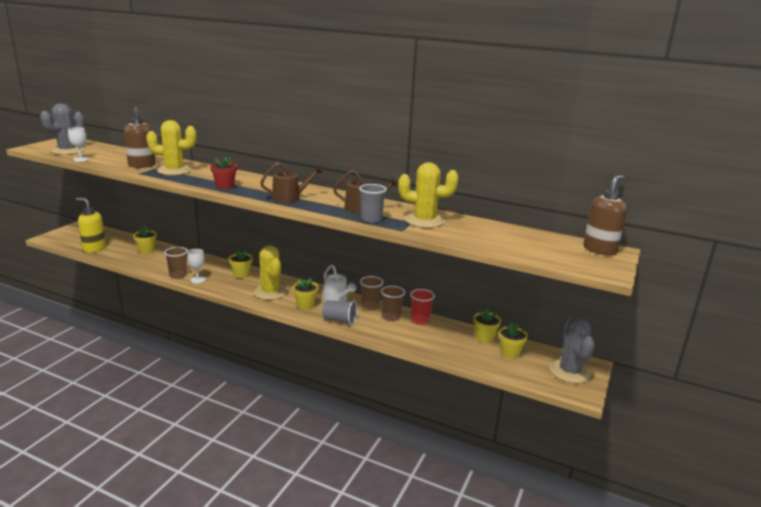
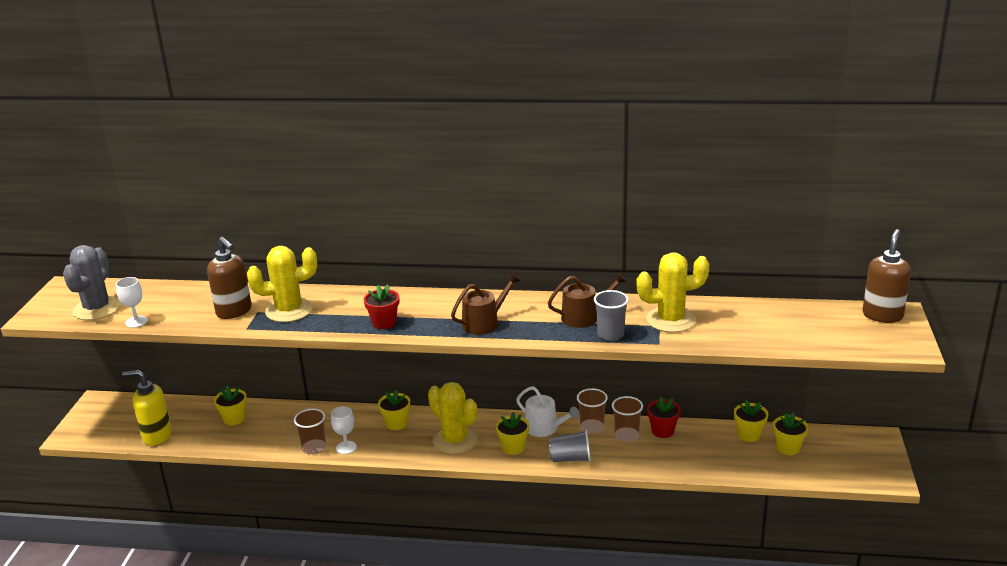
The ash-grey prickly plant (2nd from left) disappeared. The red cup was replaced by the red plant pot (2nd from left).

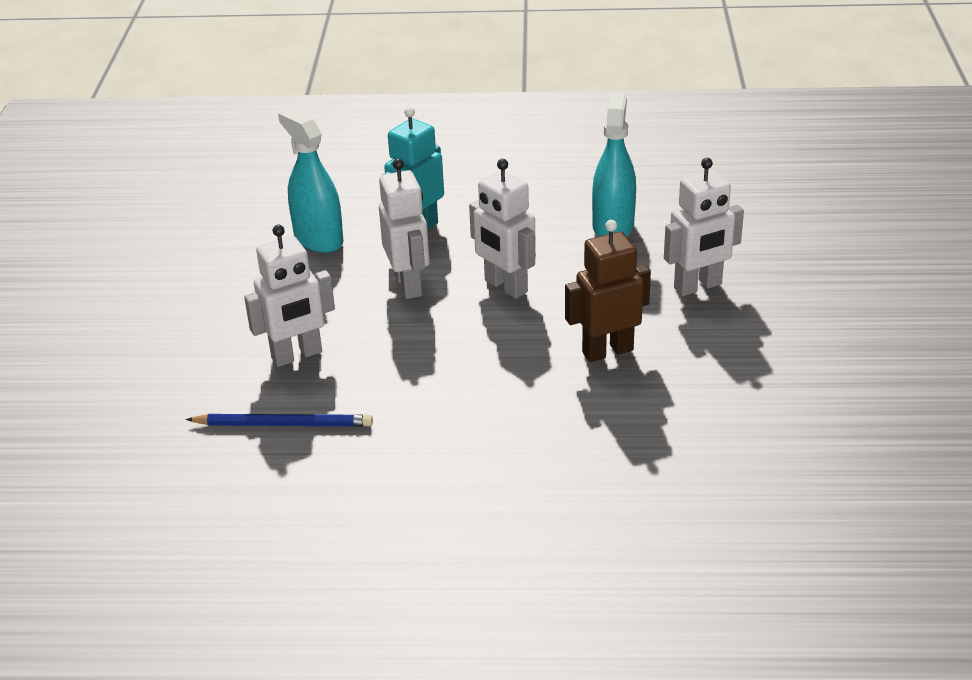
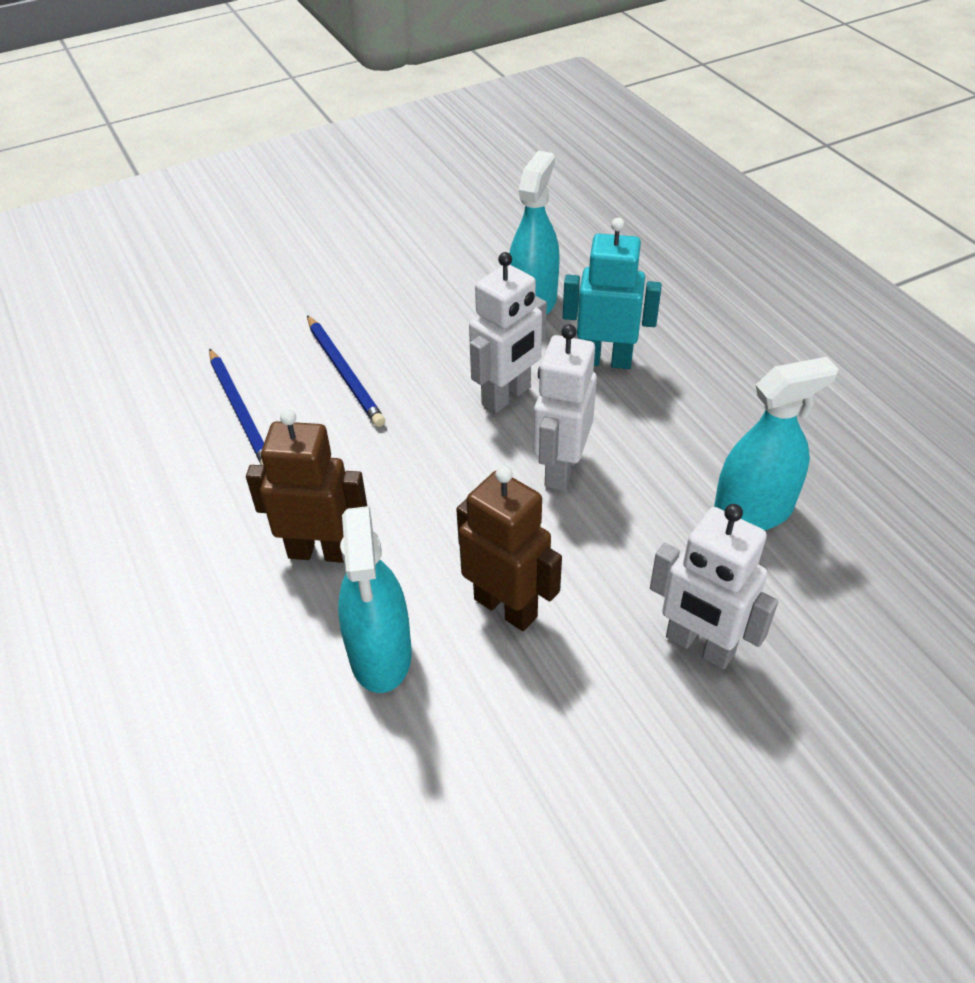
The dark brown robot (1st from left) appeared. The teal spray bottle (1st from left) appeared. The pure white robot (1st from left) was replaced by the royal blue pencil (2nd from left).

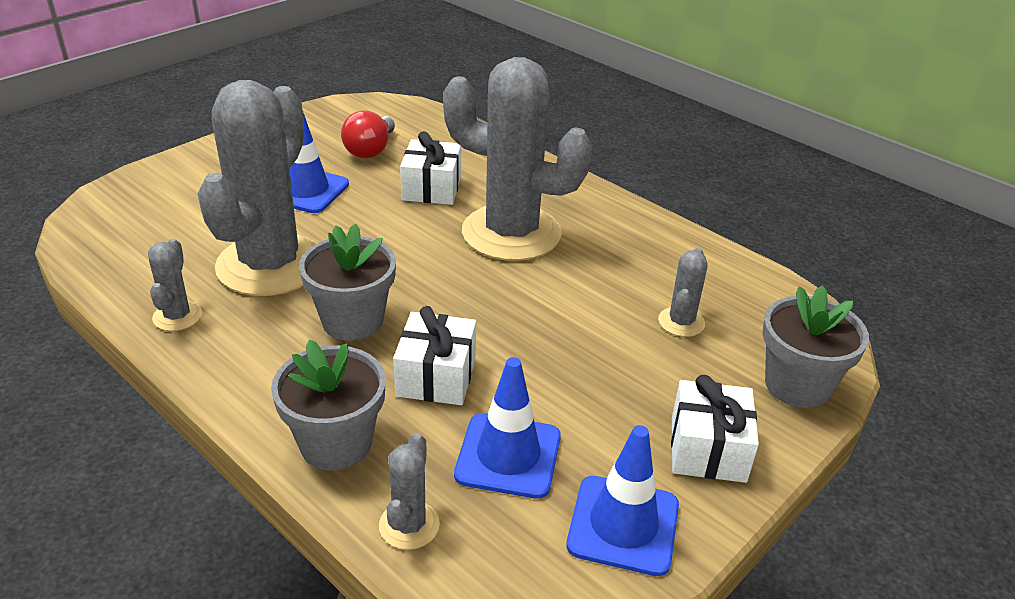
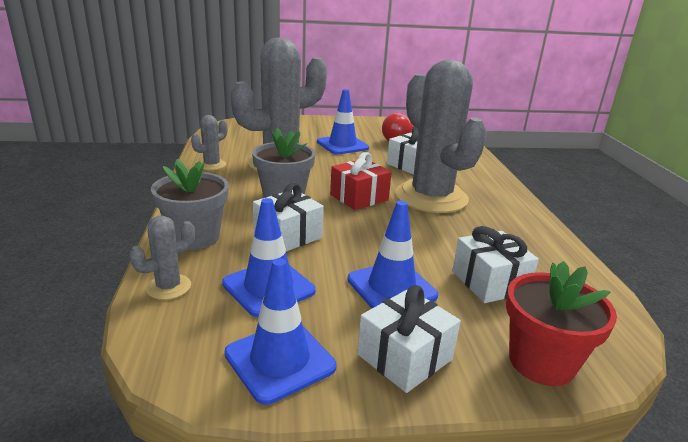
The red gift appeared. The royal blue road cone (4th from left) appeared. The ash-grey prickly plant (5th from left) was replaced by the pure white gift (4th from left). The ash-grey plant pot (3rd from left) became the red plant pot.

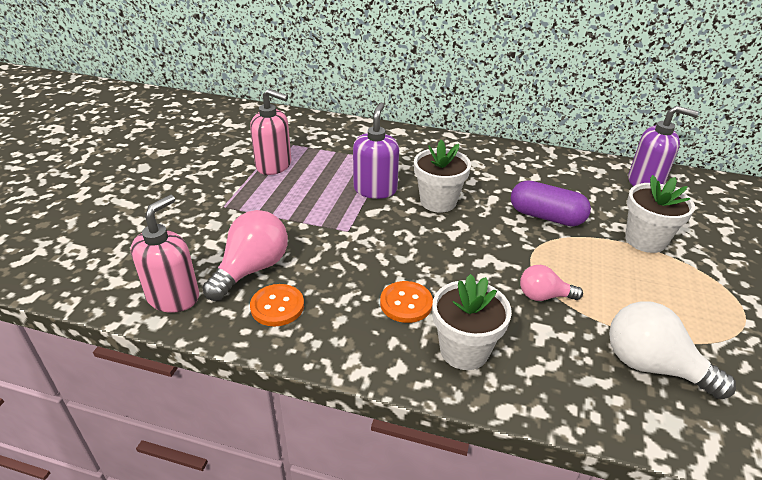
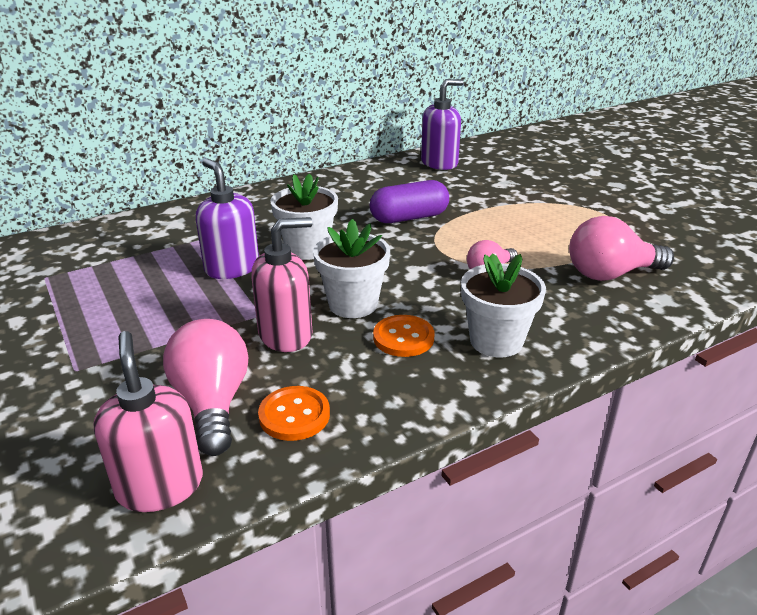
The rosy pump bottle (2nd from left) moved. The pure white plant pot (3rd from left in the first image) moved. The pure white lightbulb became the rosy lightbulb (3rd from left).

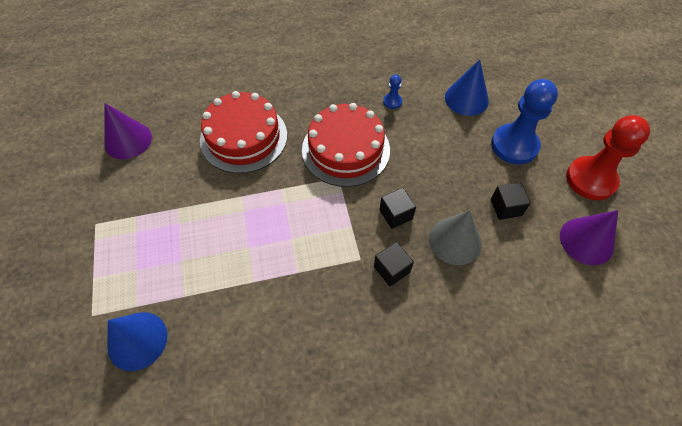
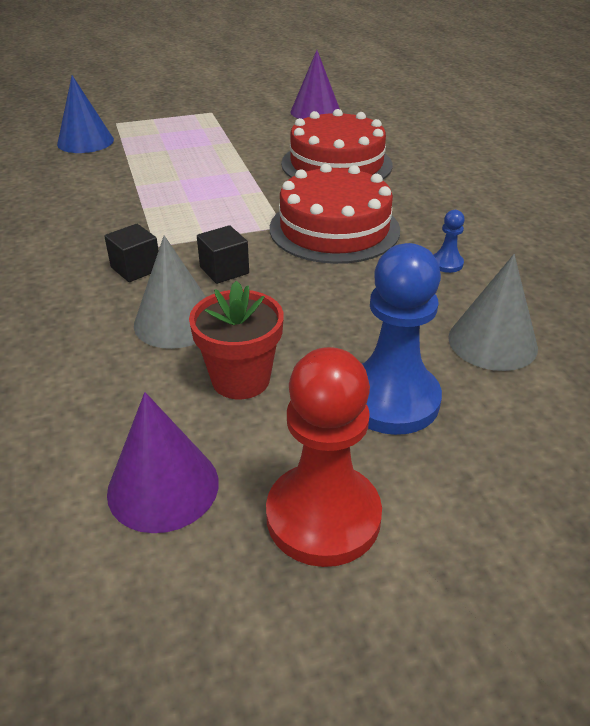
The ebony cube (3rd from left) was replaced by the red plant pot. The royal blue cone (2nd from left) became the ash-grey cone (2nd from left).

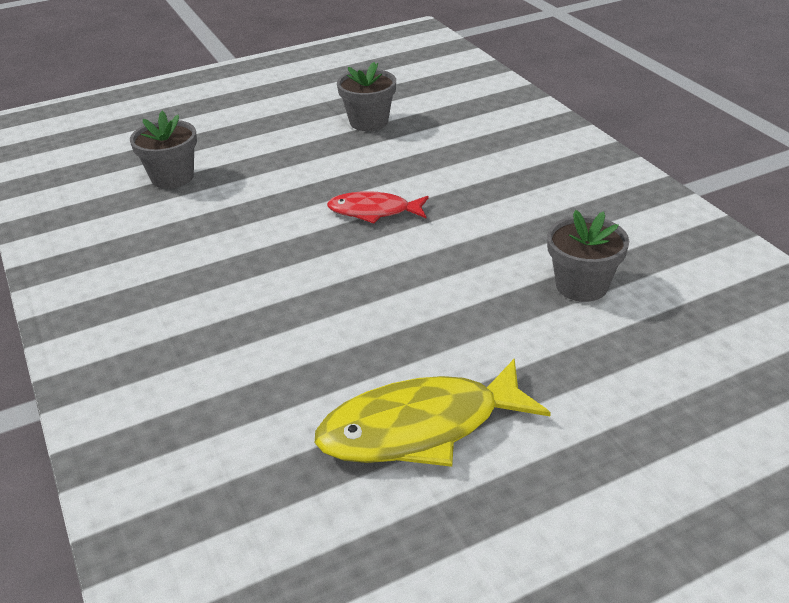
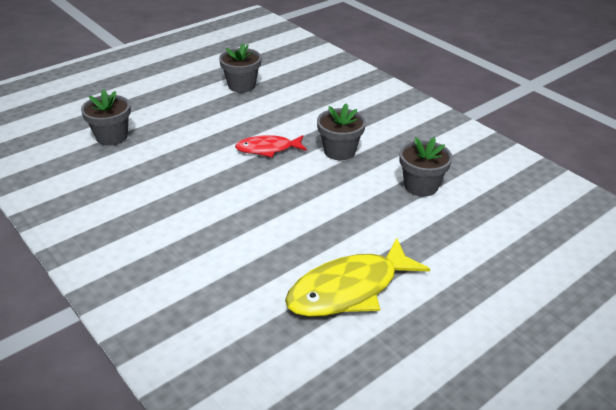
The ash-grey plant pot (3rd from left) appeared.

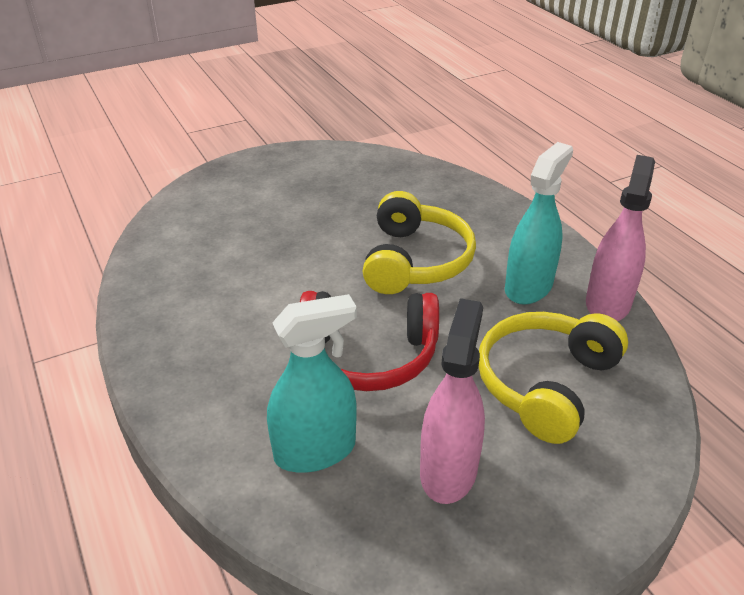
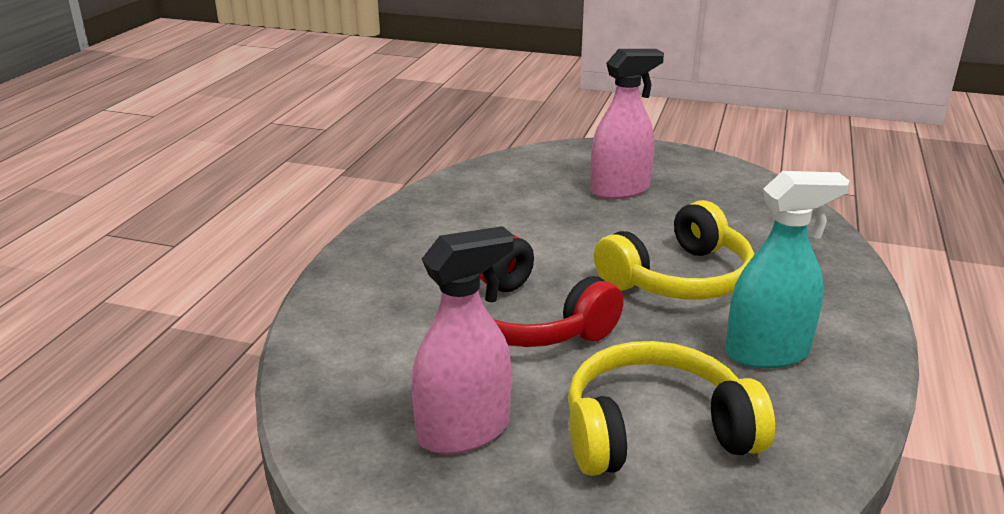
The teal spray bottle (1st from left) disappeared. The rosy spray bottle (2nd from left) moved.

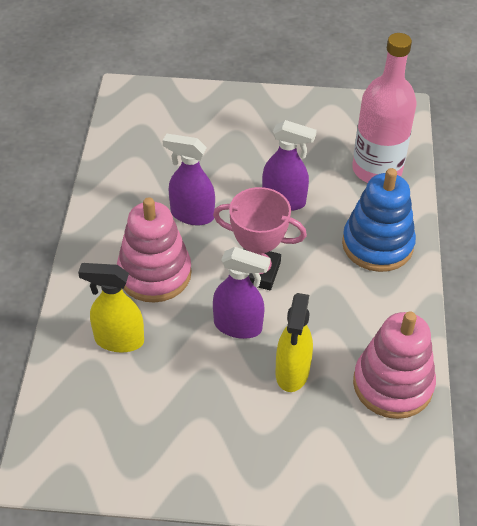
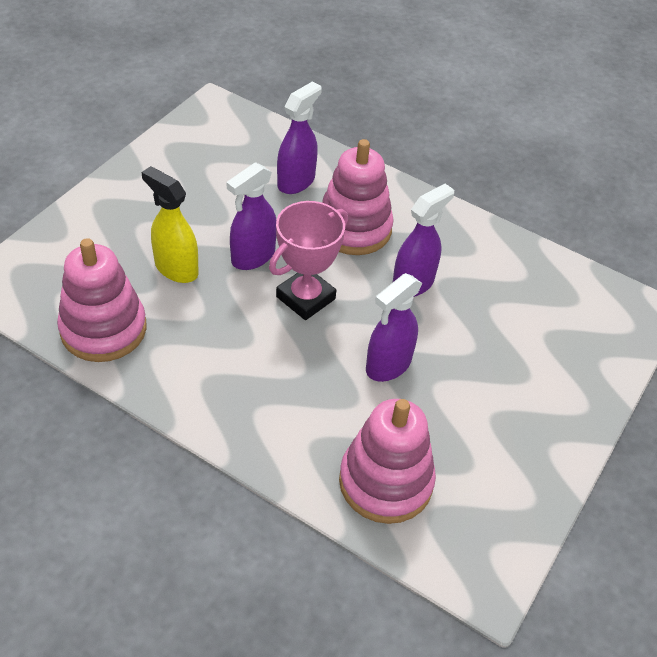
The royal blue stacking rings disappeared. The rosy drink bottle was replaced by the rosy stacking rings (3rd from left). The bright yellow spray bottle (1st from left) became the purple spray bottle (2nd from left).

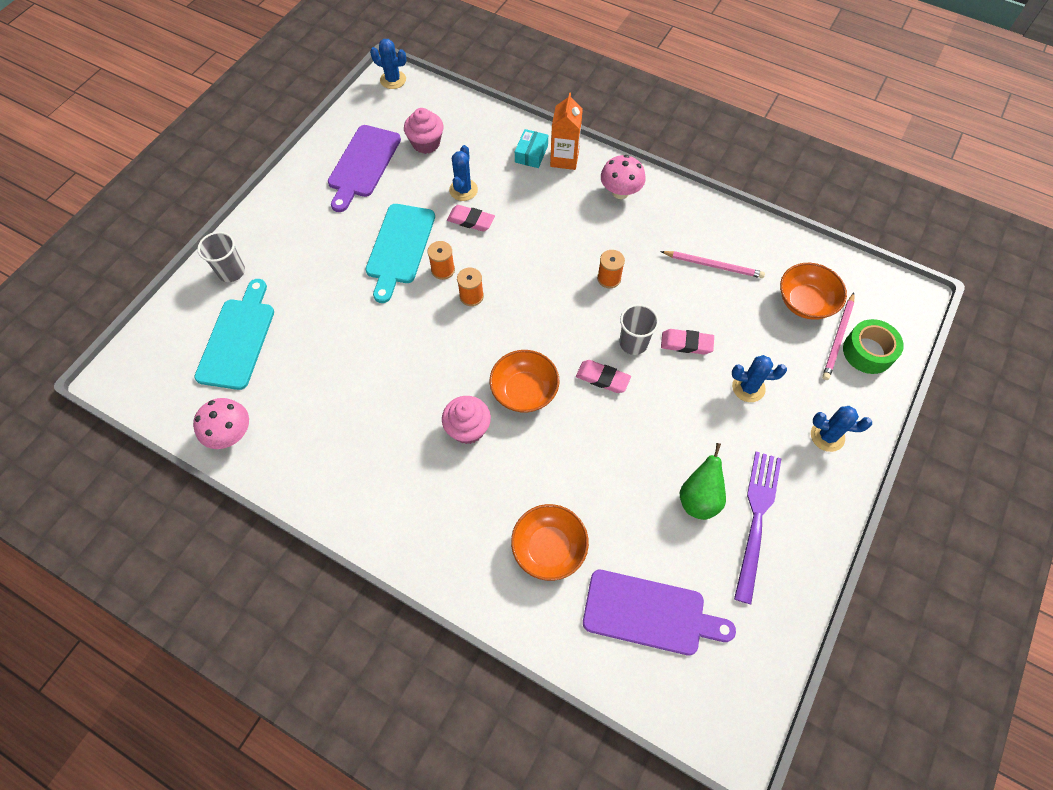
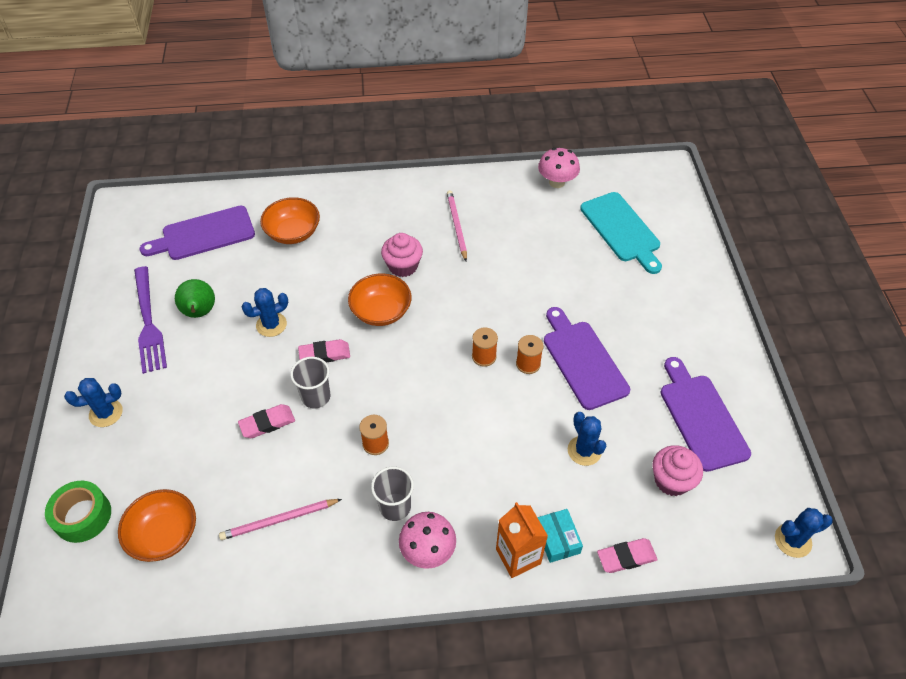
The ash-grey cup (1st from left in the first image) moved. The rosy pencil eraser (1st from left in the first image) moved. The royal blue prickly plant (3rd from left in the first image) moved. The rosy pencil (2nd from left) moved. The teal chopping board (2nd from left) became the purple chopping board (2nd from left).

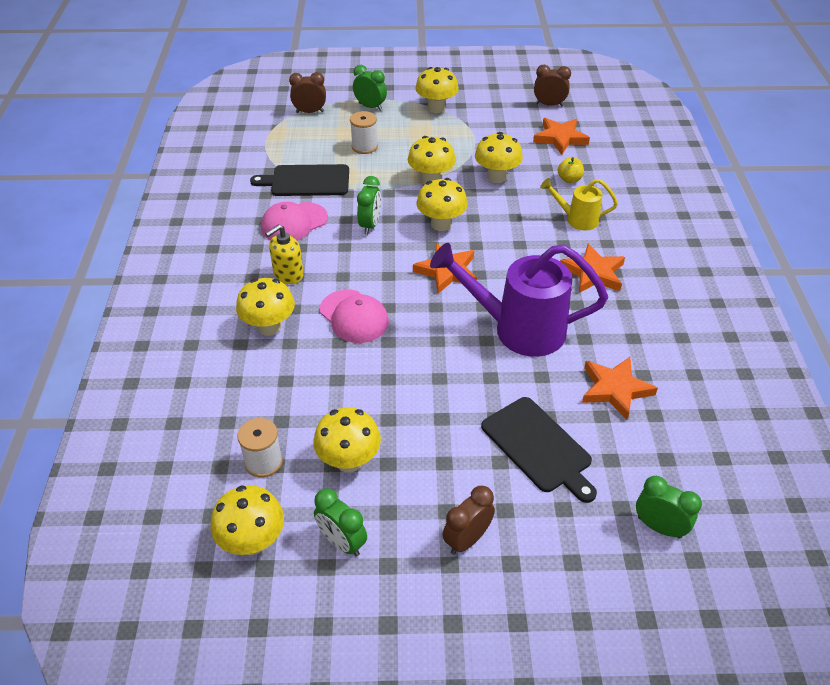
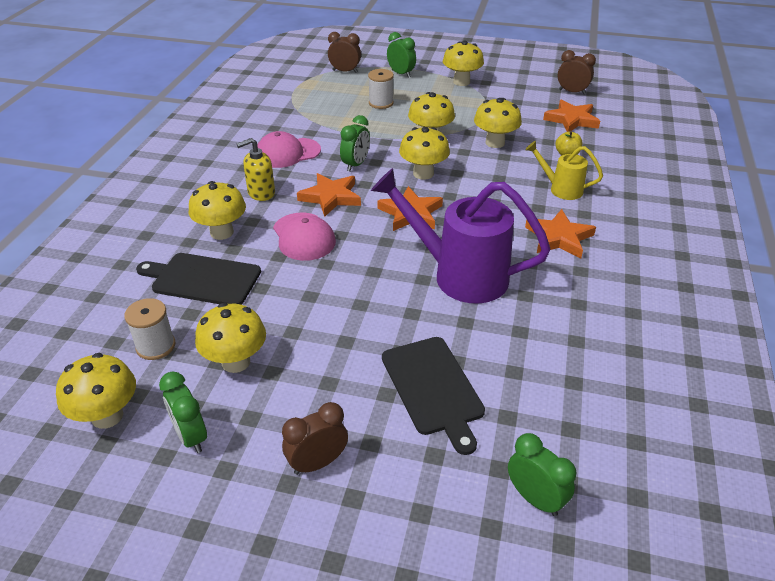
The ebony chopping board (1st from left) moved. The bright orange star (4th from left in the first image) moved.

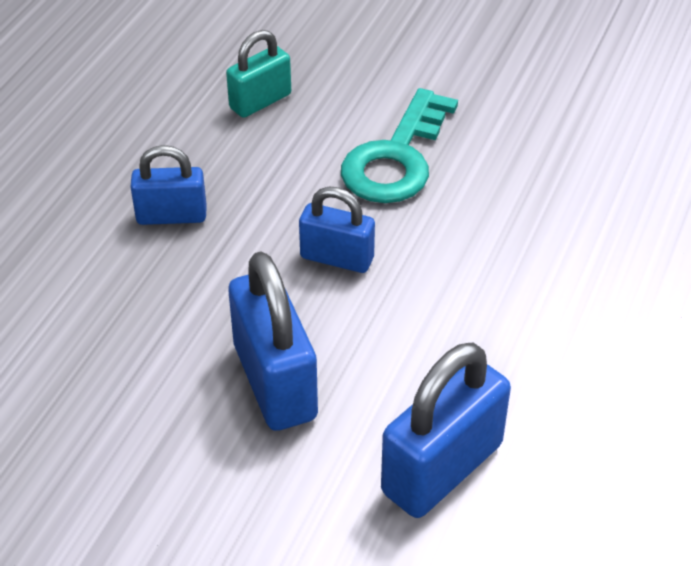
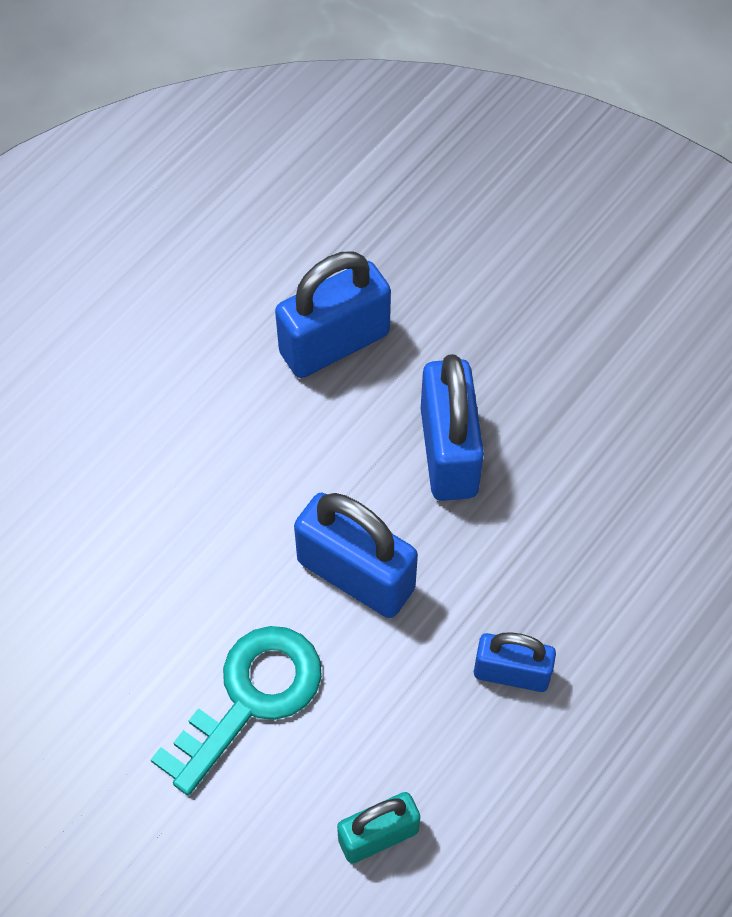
The royal blue lock (3rd from left in the first image) changed to 1.63 times the size.

